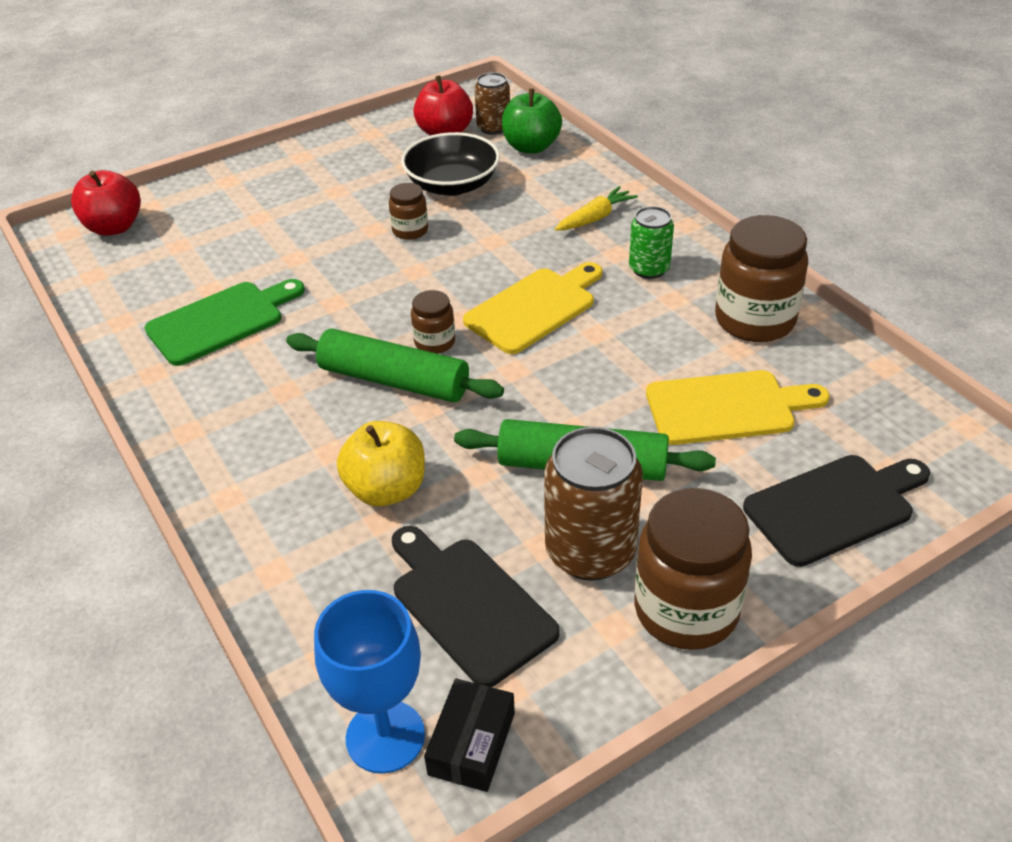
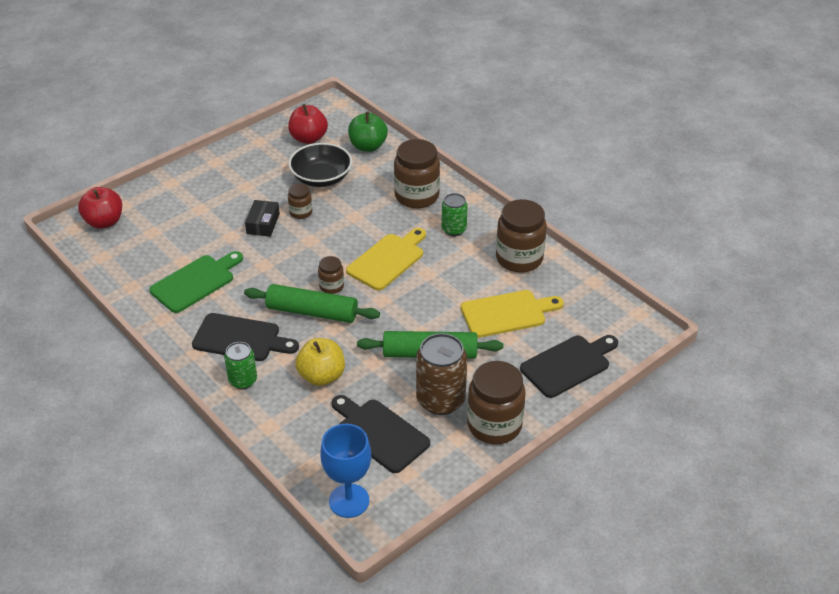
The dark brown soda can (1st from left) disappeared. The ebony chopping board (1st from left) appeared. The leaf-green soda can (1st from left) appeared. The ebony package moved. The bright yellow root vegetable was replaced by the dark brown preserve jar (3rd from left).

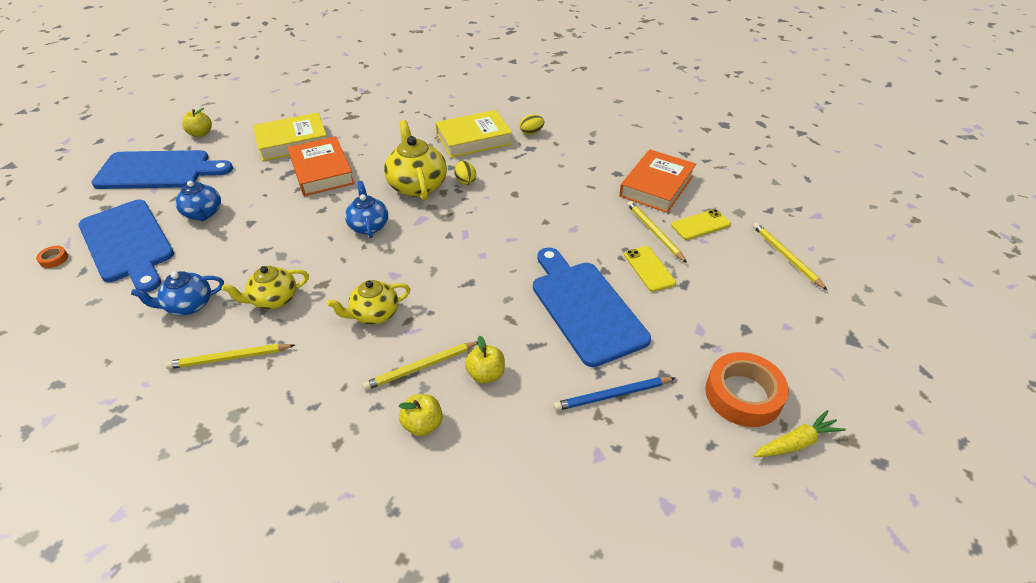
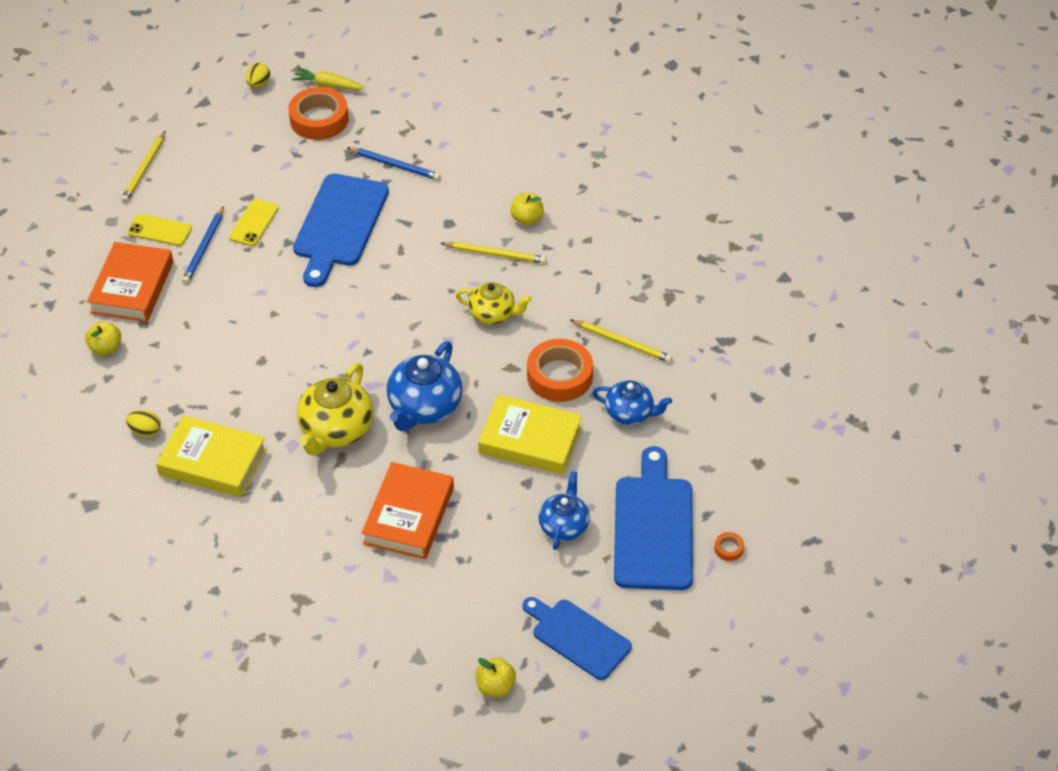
The bright yellow book (1st from left in the first image) moved. The bright yellow toy egg (1st from left in the first image) moved. The bright yellow toy apple (3rd from left in the first image) moved. The bright yellow teapot (1st from left) was replaced by the bright orange tape (2nd from left). The bright yellow pencil (3rd from left) became the royal blue pencil (1st from left). The bright orange book (2nd from left in the first image) turned 60 degrees counterclockwise. The royal blue chopping board (2nd from left) changed to 0.66 times the size. The royal blue teapot (3rd from left in the first image) changed to 1.55 times the size.

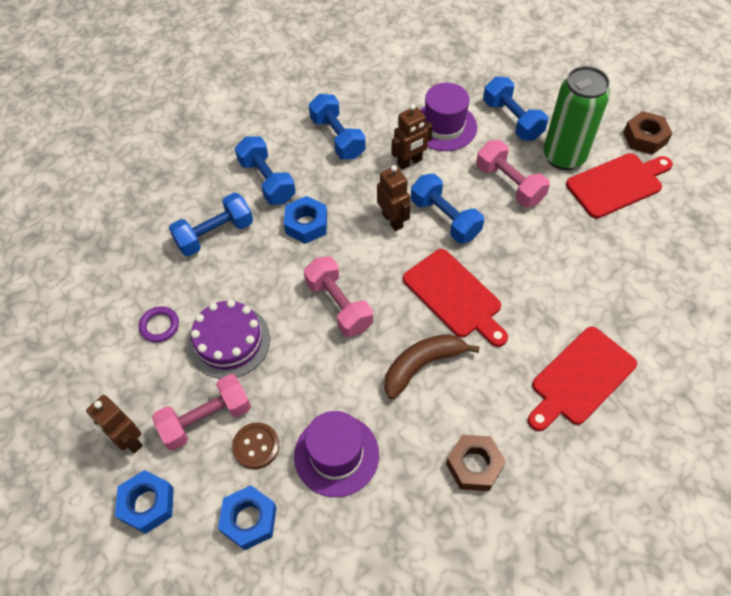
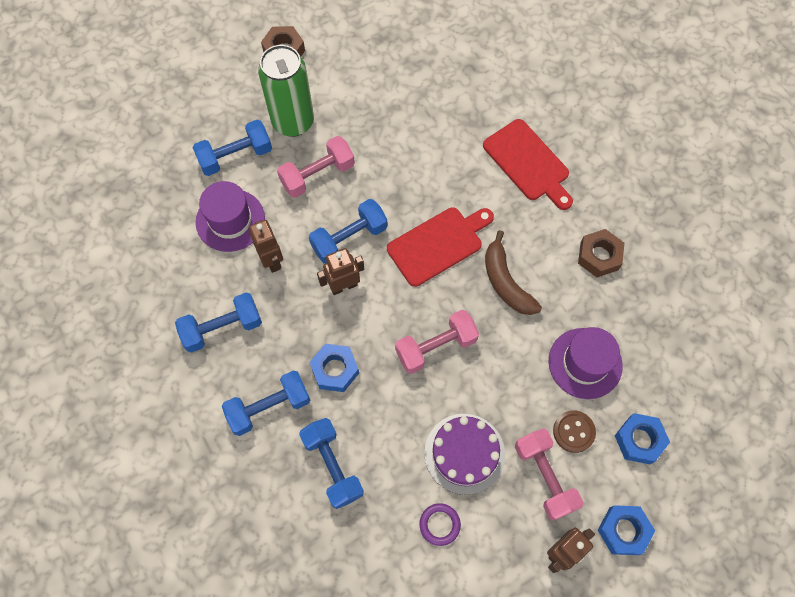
The red chopping board (3rd from left) disappeared.

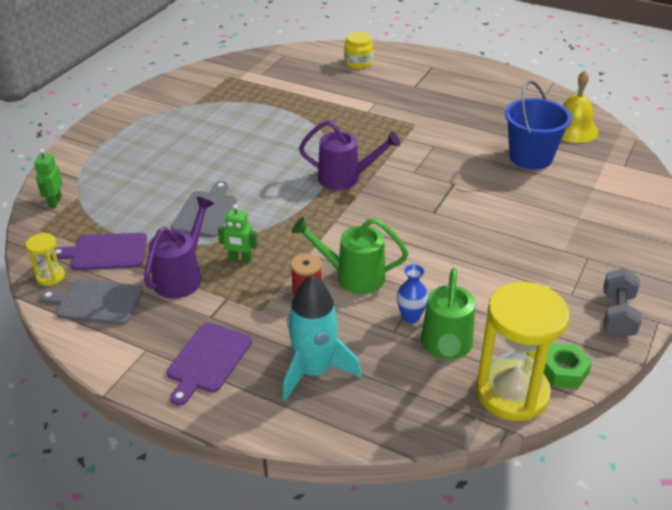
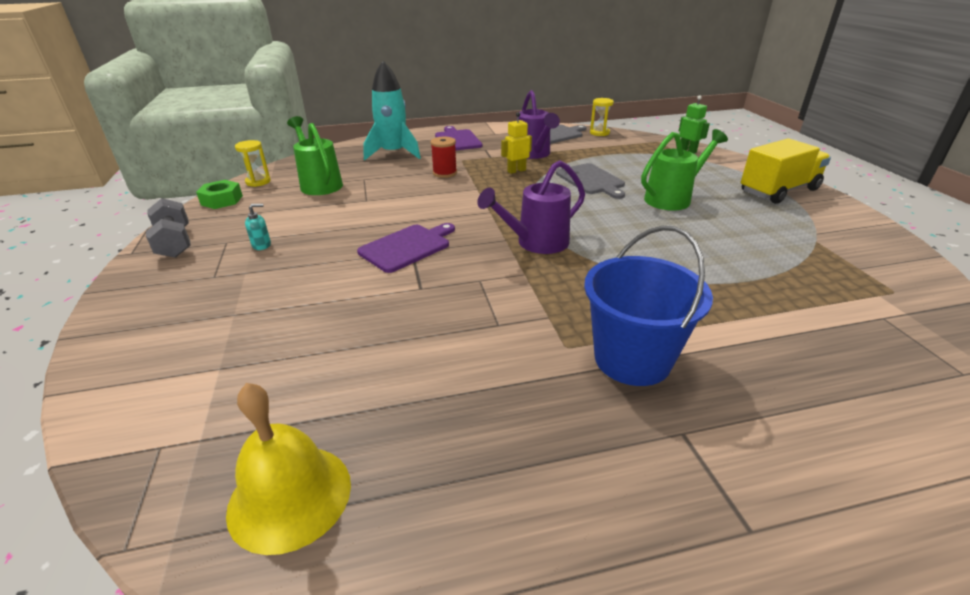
The bright yellow preserve jar disappeared. The royal blue vase disappeared. The teal pump bottle appeared. The bright yellow lorry appeared. The purple chopping board (1st from left) moved. The leaf-green sprinkling can (1st from left in the first image) moved. The royal blue pail moved. The leaf-green robot (2nd from left) became the bright yellow robot. The bright yellow sandglass (2nd from left in the first image) changed to 0.45 times the size.

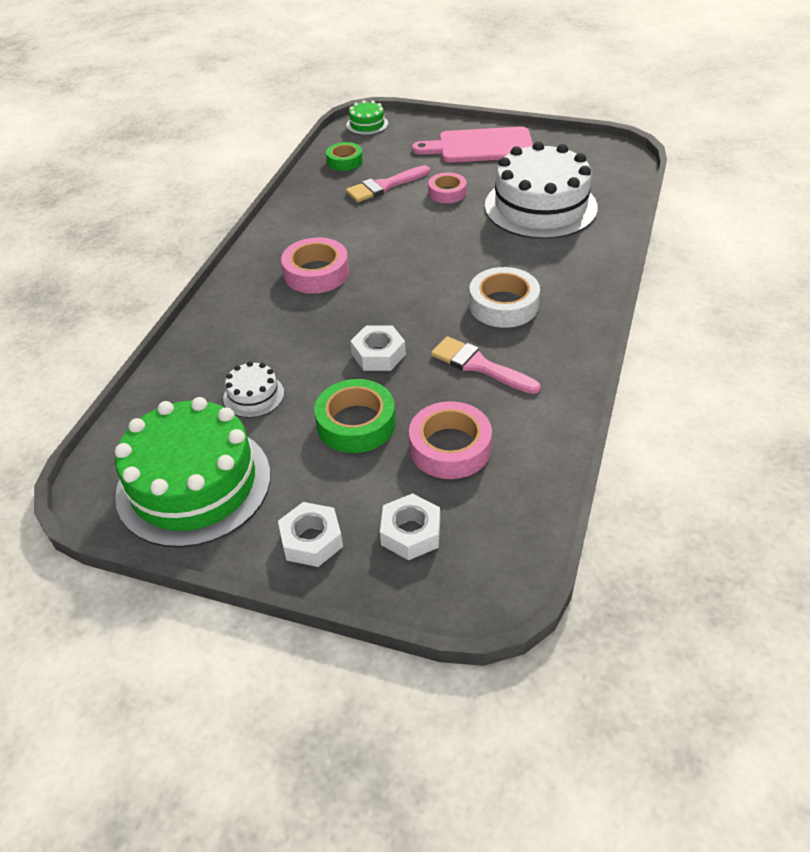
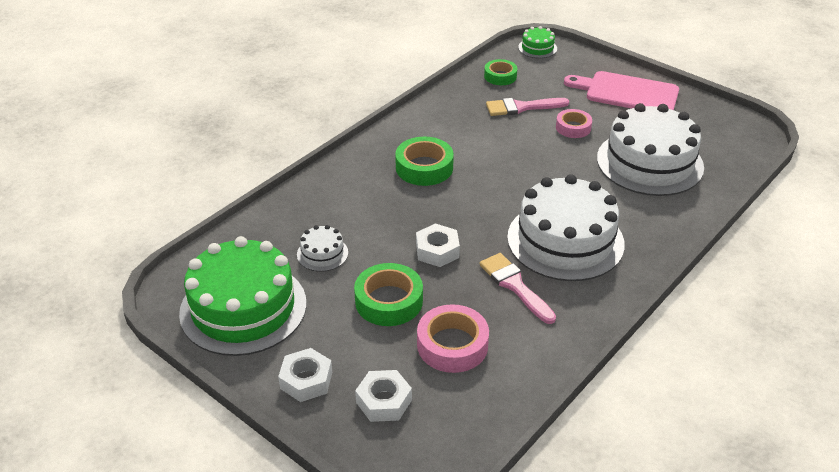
The pure white tape was replaced by the pure white layer cake (2nd from left). The rosy tape (1st from left) became the leaf-green tape (2nd from left).

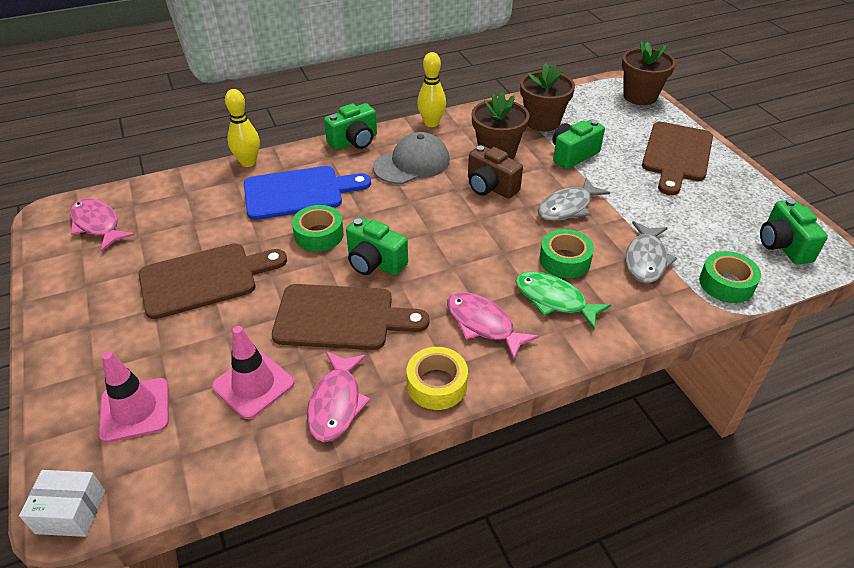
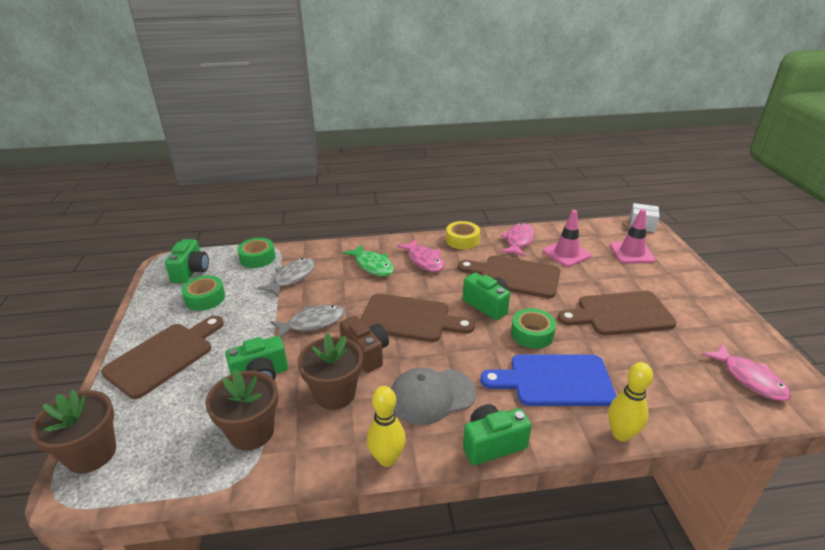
The dark brown chopping board (2nd from left) appeared. The leaf-green tape (2nd from left in the first image) moved.

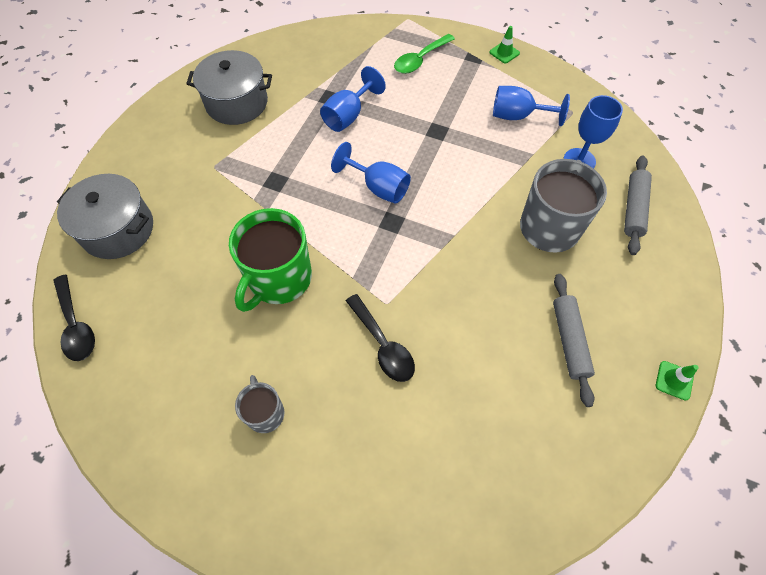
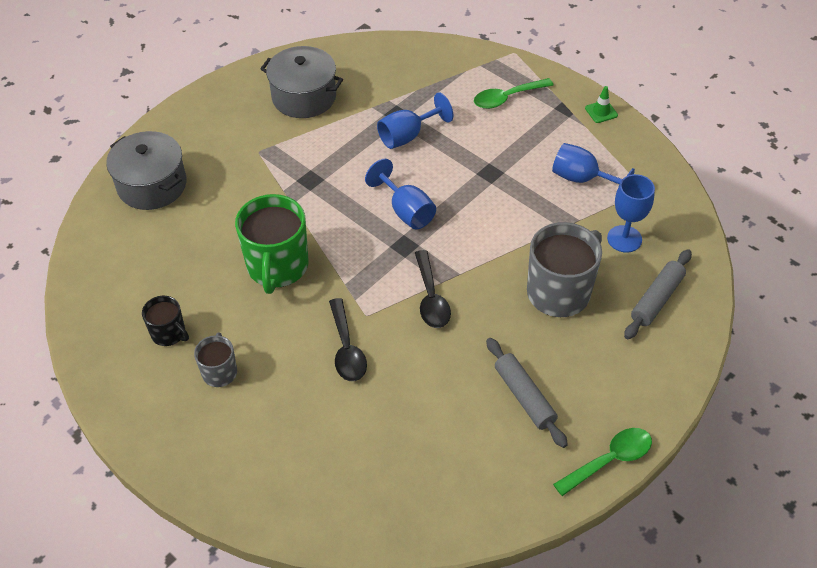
The ebony coffee mug appeared. The ebony tablespoon (1st from left in the first image) moved. The leaf-green road cone (2nd from left) was replaced by the leaf-green tablespoon (2nd from left). The leaf-green coffee mug turned 45 degrees counterclockwise. The ash-grey rolling pin (1st from left) turned 45 degrees counterclockwise.

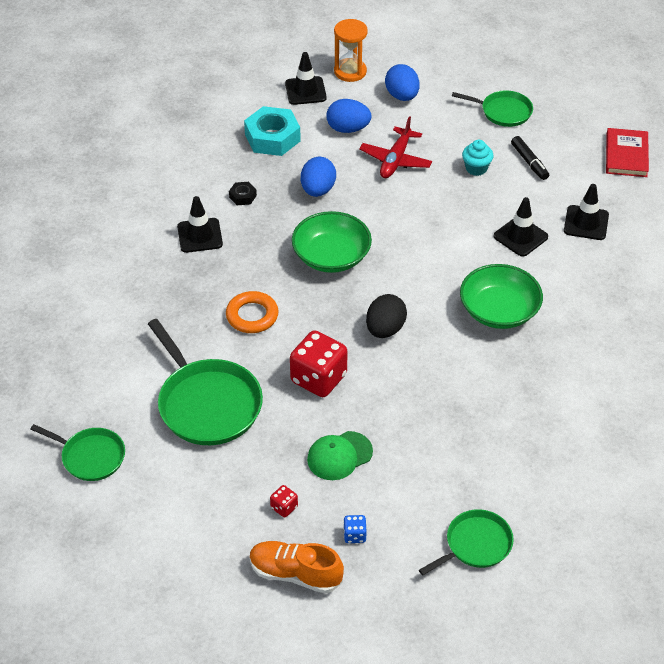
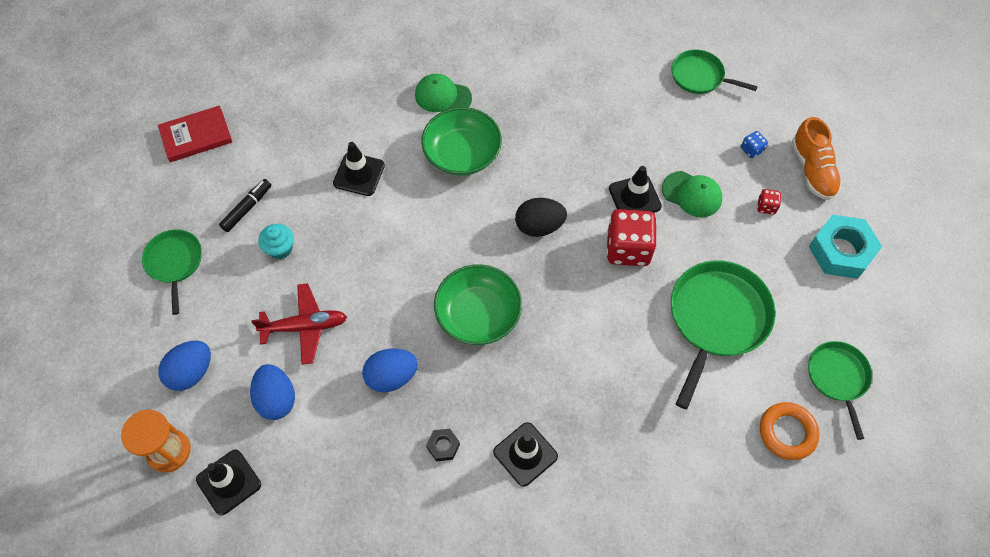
The leaf-green baseball cap (1st from left) appeared. The bright orange hoop moved. The teal hex nut moved. The ebony road cone (4th from left) moved.

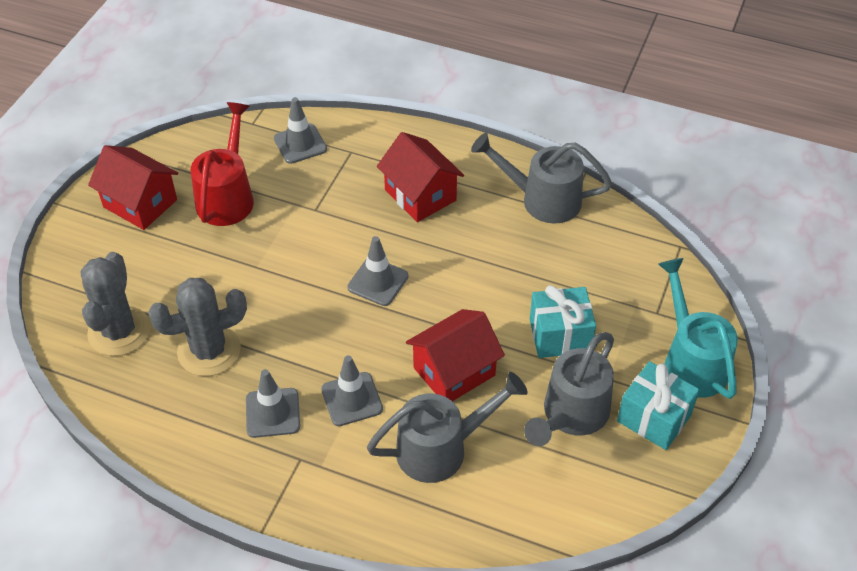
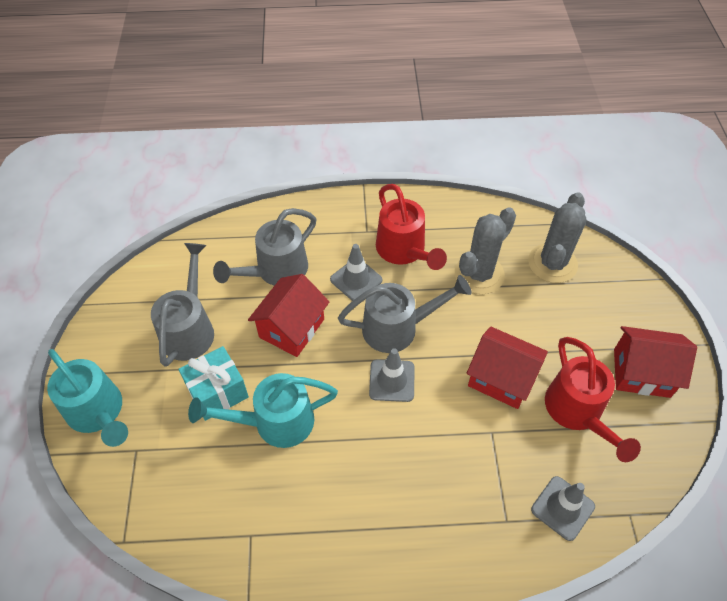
The teal gift (2nd from left) disappeared. The teal sprinkling can (2nd from left) appeared. The red house (2nd from left) moved. The ash-grey sprinkling can (2nd from left in the first image) moved. The ash-grey road cone (1st from left) was replaced by the red sprinkling can (1st from left). The ash-grey prickly plant (1st from left in the first image) turned 45 degrees clockwise.

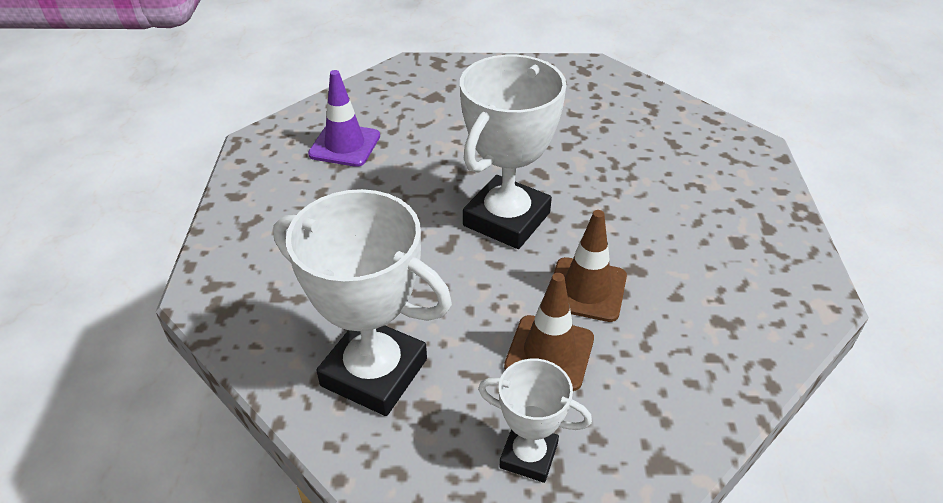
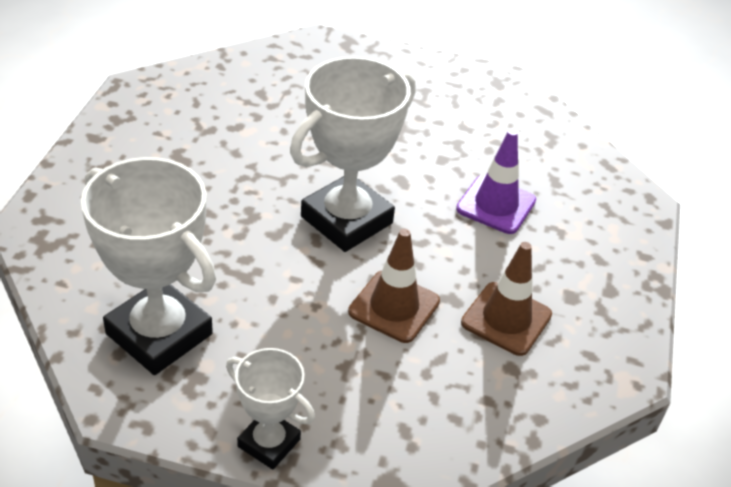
The purple road cone moved. The dark brown road cone (1st from left in the first image) moved.

